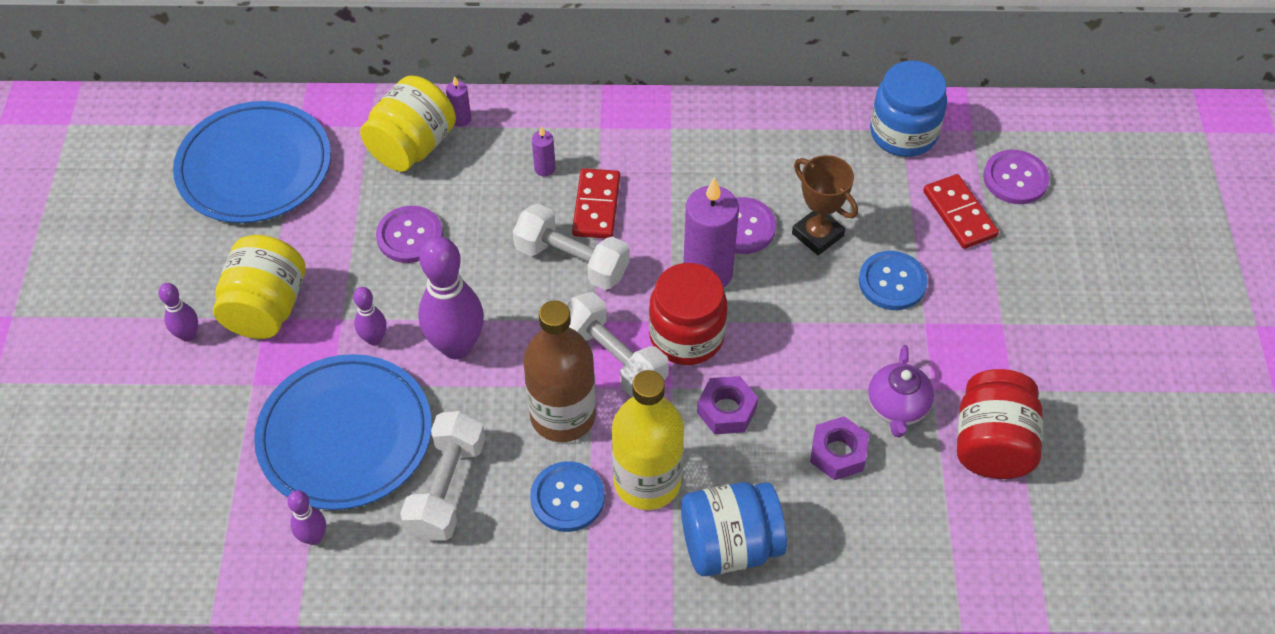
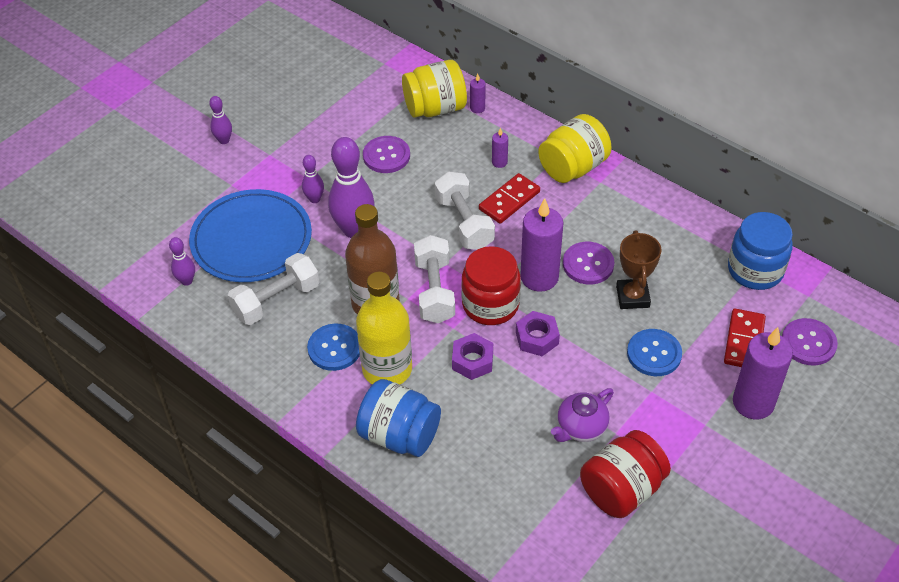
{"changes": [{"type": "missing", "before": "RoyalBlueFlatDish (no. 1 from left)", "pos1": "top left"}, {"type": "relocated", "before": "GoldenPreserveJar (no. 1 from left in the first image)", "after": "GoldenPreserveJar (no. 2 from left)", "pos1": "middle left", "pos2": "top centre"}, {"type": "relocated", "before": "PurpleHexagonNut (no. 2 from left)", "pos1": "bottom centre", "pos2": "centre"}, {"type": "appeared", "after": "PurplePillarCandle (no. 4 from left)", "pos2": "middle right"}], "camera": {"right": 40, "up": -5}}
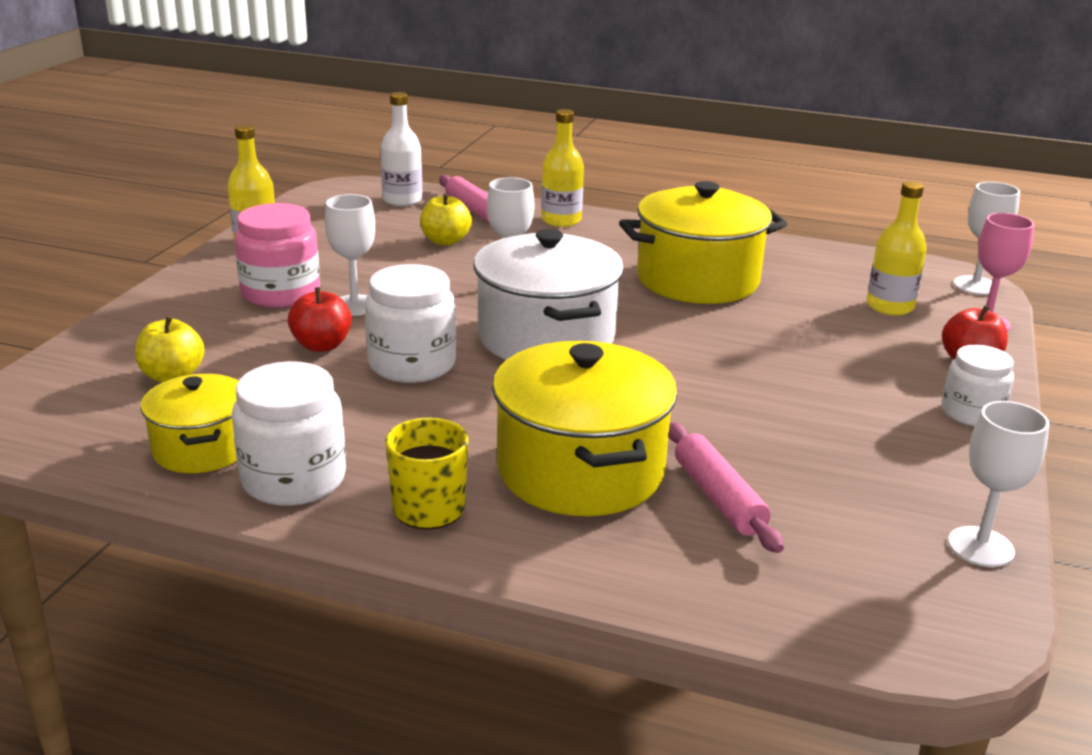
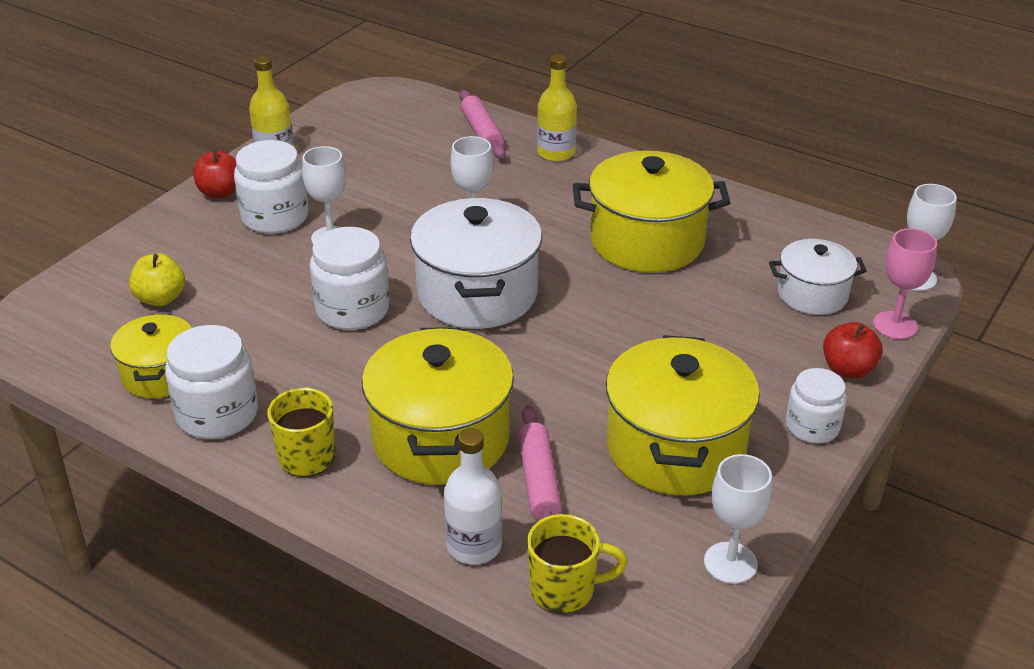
{"changes": [{"type": "relocated", "before": "WhiteBottle", "pos1": "top centre", "pos2": "bottom centre"}, {"type": "exchanged", "before": "GoldenBottle (no. 3 from left)", "after": "WhitePot (no. 2 from left)", "pos1": "top right", "pos2": "middle right"}, {"type": "missing", "before": "GoldenApple (no. 2 from left)", "pos1": "top centre"}, {"type": "colour", "before": "PinkPreserveJar", "after": "WhitePreserveJar (no. 2 from left)", "pos1": "middle left", "pos2": "top left"}, {"type": "relocated", "before": "RedApple (no. 1 from left)", "pos1": "middle left", "pos2": "top left"}, {"type": "appeared", "after": "GoldenPot (no. 4 from left)", "pos2": "centre"}, {"type": "appeared", "after": "GoldenCoffeeMug (no. 2 from left)", "pos2": "bottom centre"}], "camera": {"right": 15, "up": 10}}
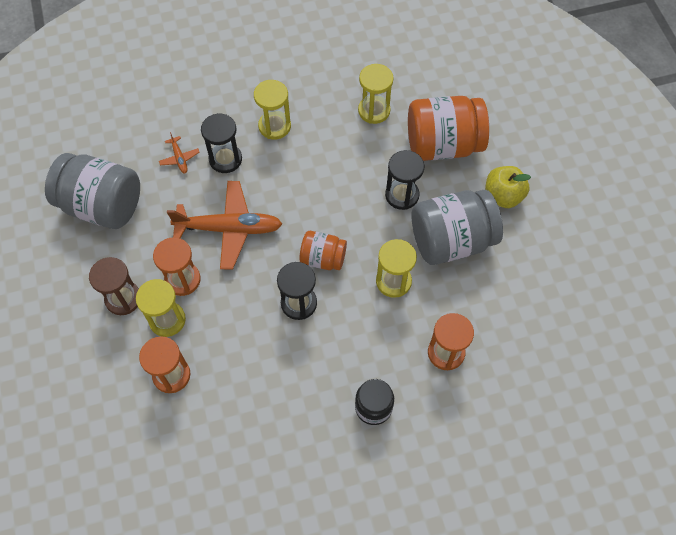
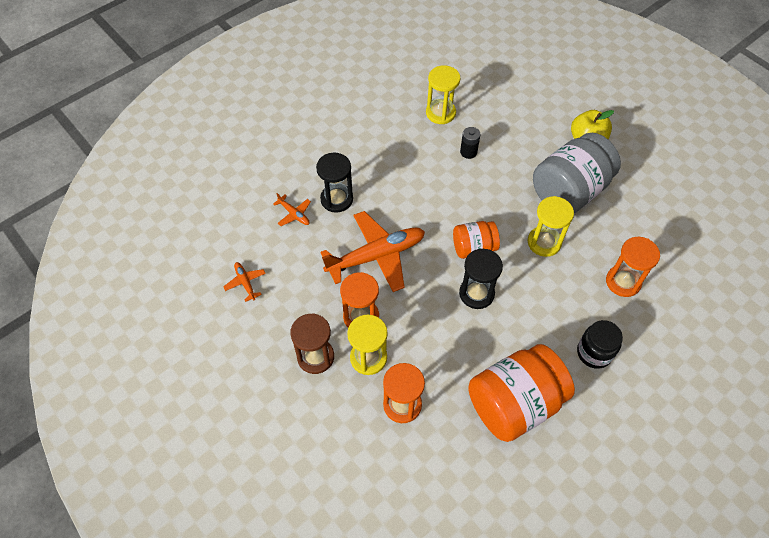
{"changes": [{"type": "missing", "before": "GoldenSandTimer (no. 2 from left)", "pos1": "top centre"}, {"type": "relocated", "before": "BrightOrangePreserveJar (no. 2 from left)", "pos1": "top centre", "pos2": "bottom right"}, {"type": "missing", "before": "EbonySandTimer (no. 3 from left)", "pos1": "centre"}, {"type": "exchanged", "before": "AshGreyPreserveJar (no. 1 from left)", "after": "BrightOrangeAeroplane (no. 1 from left)", "pos1": "middle left", "pos2": "middle left"}, {"type": "appeared", "after": "EbonyBattery", "pos2": "top centre"}], "camera": {"right": -25, "up": -5}}
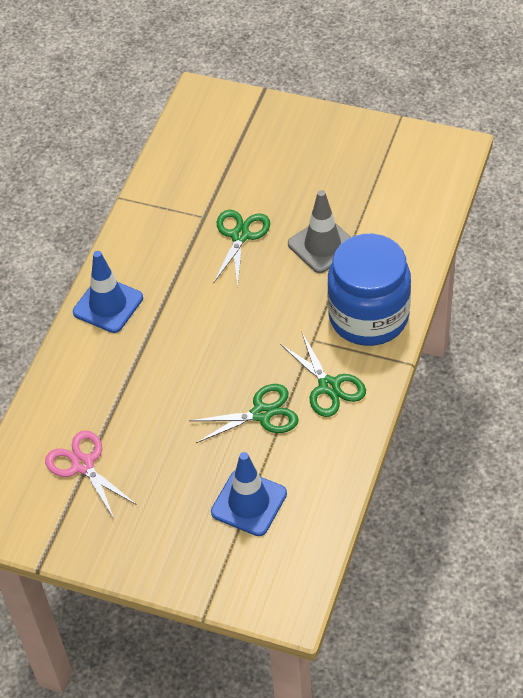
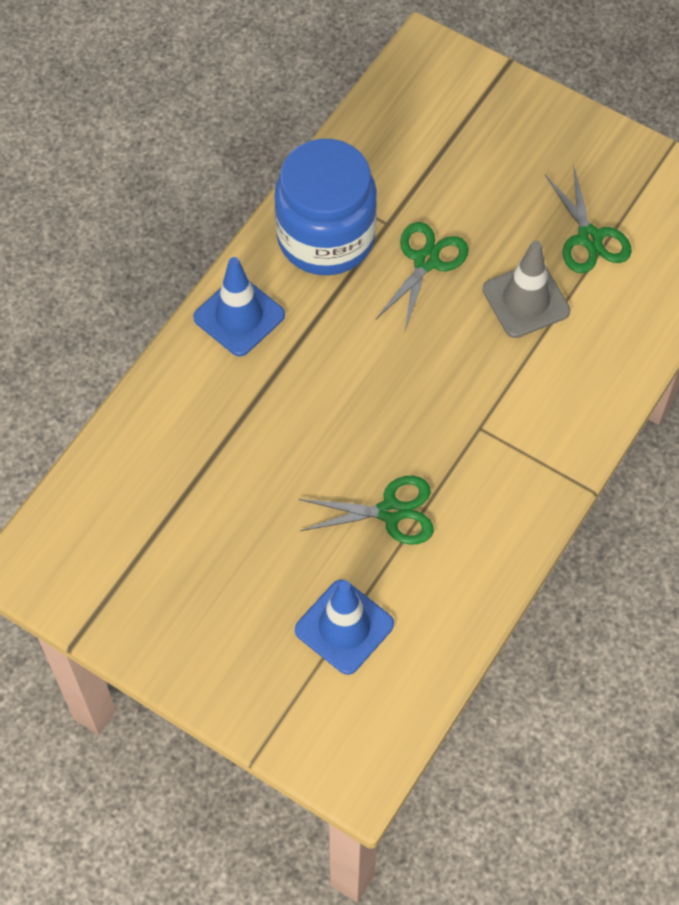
{"changes": [{"type": "relocated", "before": "RoyalBluePreserveJar", "pos1": "middle right", "pos2": "top centre"}, {"type": "relocated", "before": "GreenShears (no. 3 from left)", "pos1": "centre", "pos2": "top right"}, {"type": "missing", "before": "PinkShears", "pos1": "bottom left"}], "camera": {"right": 10, "up": 10}}
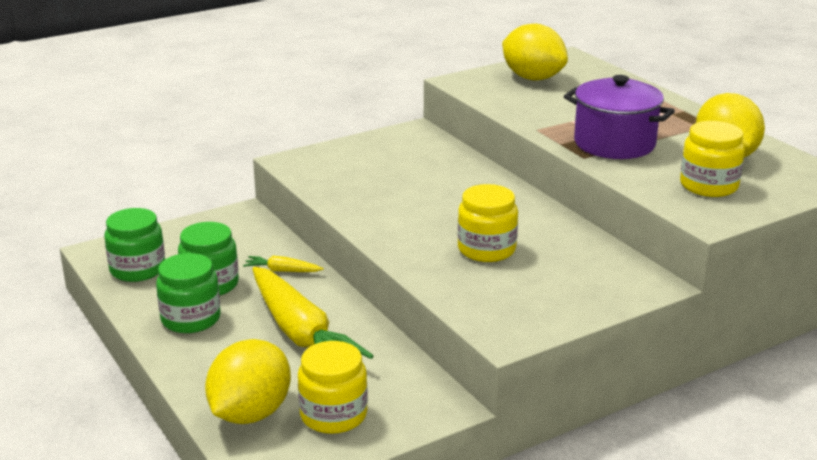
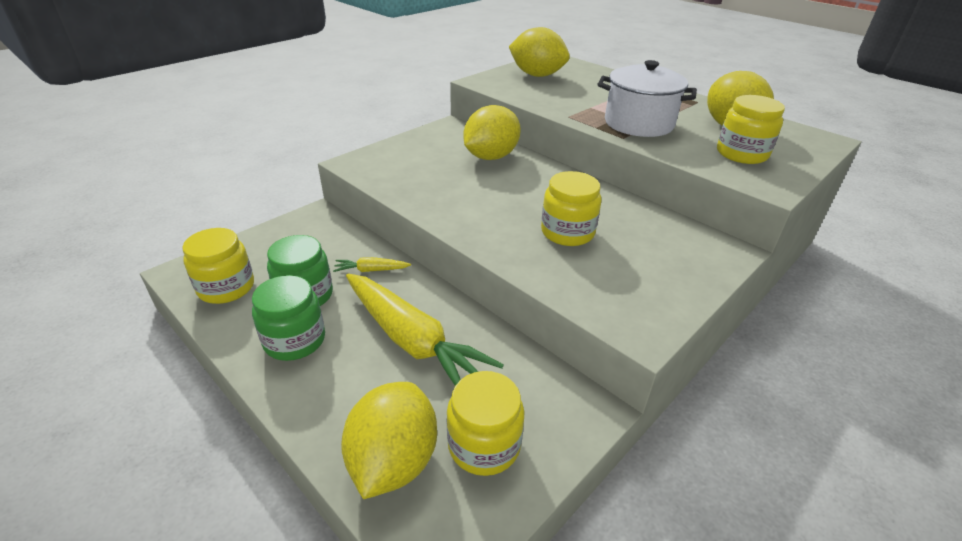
{"changes": [{"type": "colour", "before": "PurplePot", "after": "WhitePot", "pos1": "top right", "pos2": "top right"}, {"type": "colour", "before": "GreenPreserveJar (no. 1 from left)", "after": "GoldenPreserveJar (no. 1 from left)", "pos1": "middle left", "pos2": "middle left"}, {"type": "appeared", "after": "GoldenLemon (no. 2 from left)", "pos2": "top centre"}], "camera": {"right": -15, "up": 10}}
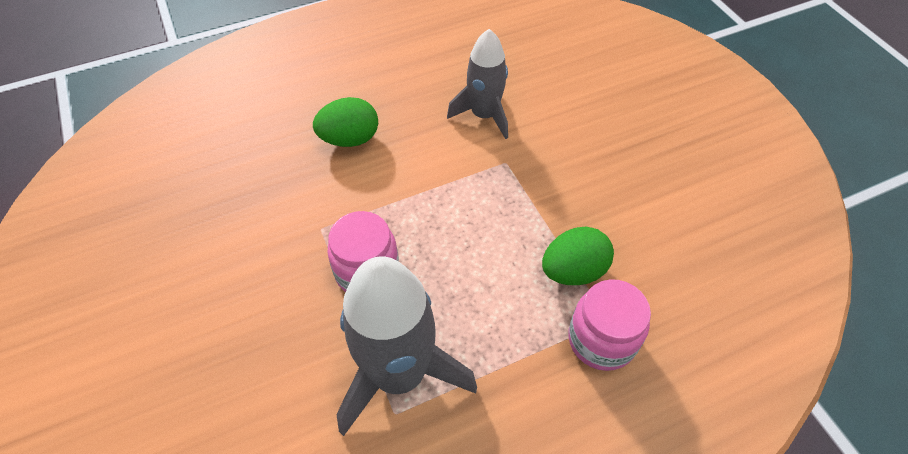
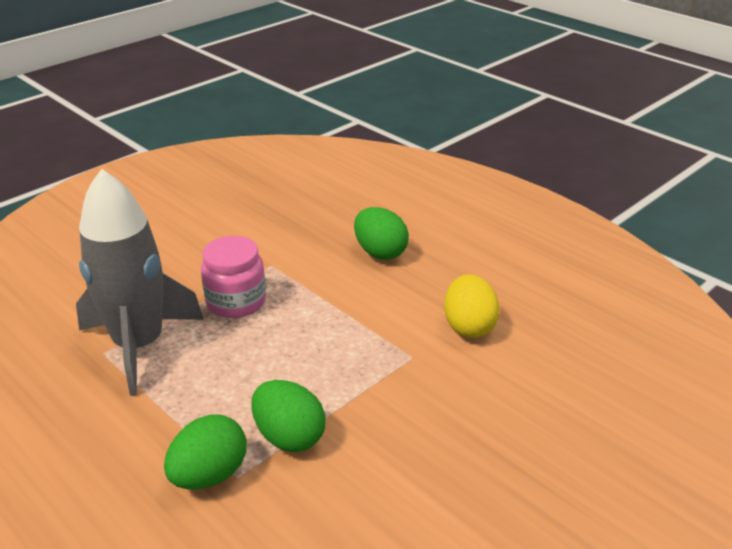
{"changes": [{"type": "exchanged", "before": "AshGreyRocket (no. 2 from left)", "after": "GoldenEgg", "pos1": "top centre", "pos2": "centre"}, {"type": "exchanged", "before": "PinkPreserveJar (no. 2 from left)", "after": "GreenEgg (no. 1 from left)", "pos1": "bottom right", "pos2": "bottom left"}], "camera": {"right": 70, "up": -20}}
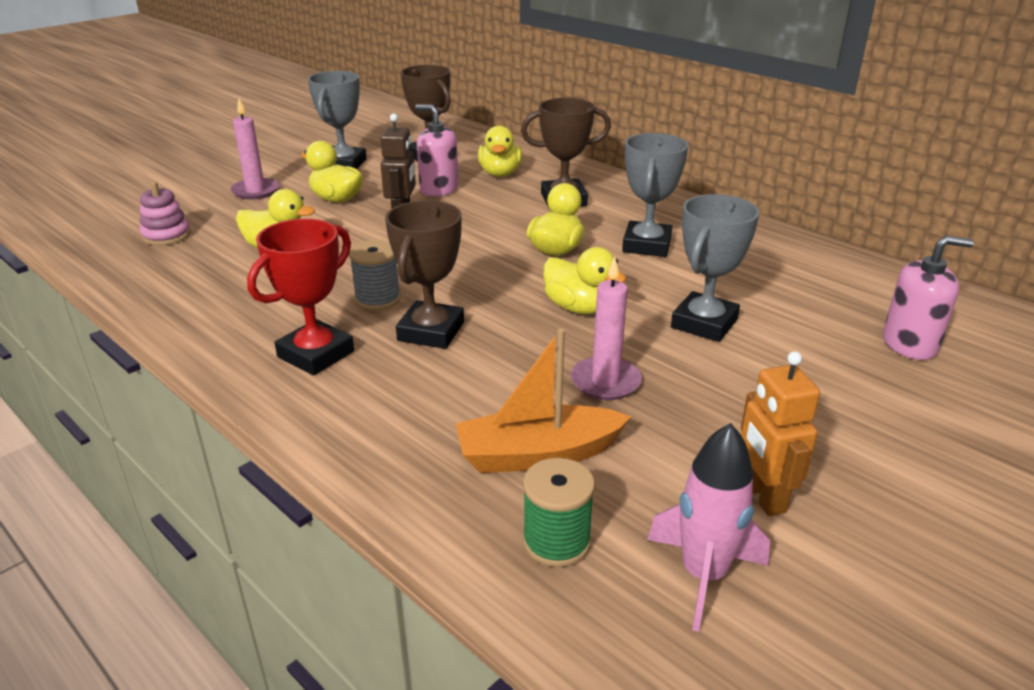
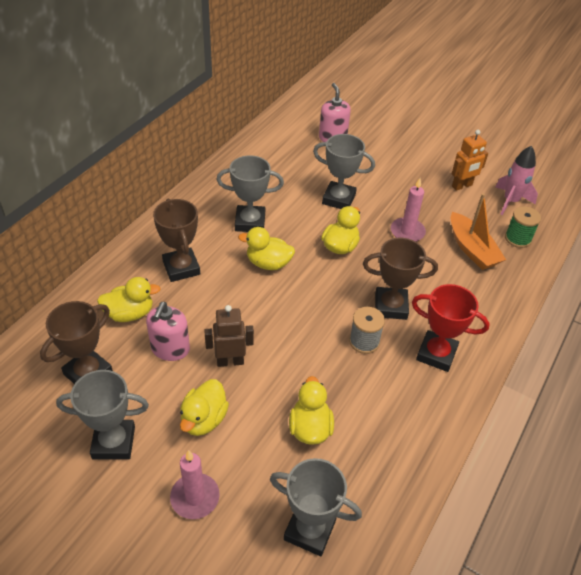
{"changes": [{"type": "exchanged", "before": "PinkStackingRings", "after": "AshGreyTrophy (no. 3 from left)", "pos1": "top left", "pos2": "bottom centre"}], "camera": {"right": -105, "up": 15}}
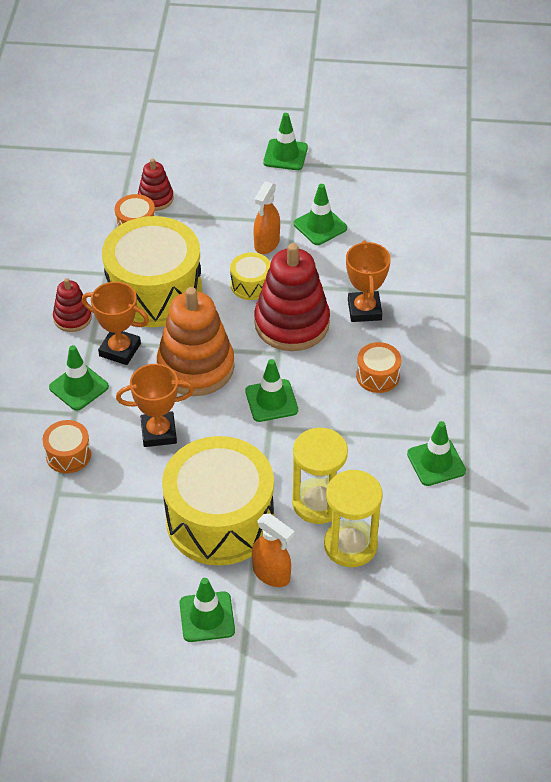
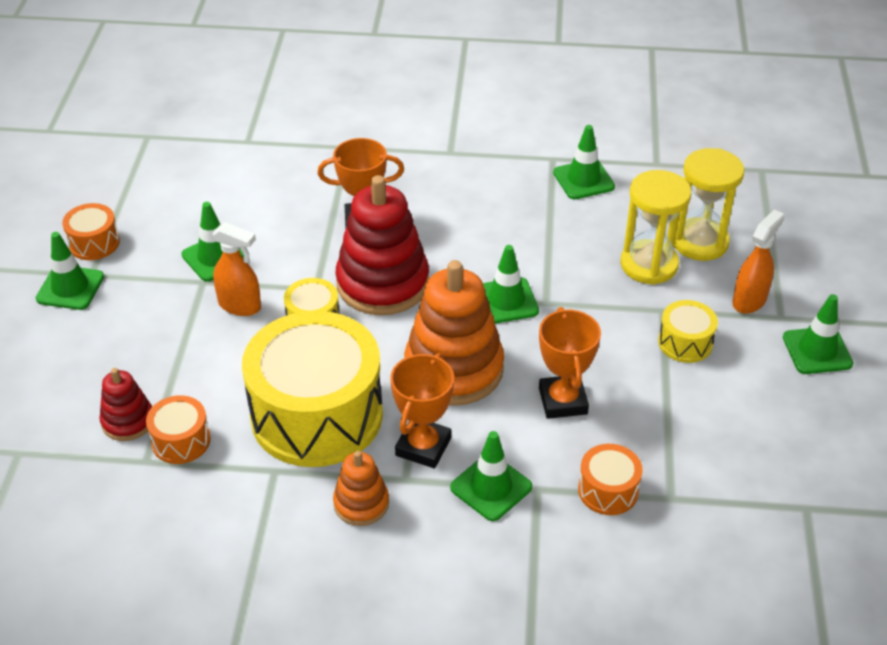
{"changes": [{"type": "colour", "before": "RedStackingRings (no. 1 from left)", "after": "BrightOrangeStackingRings (no. 1 from left)", "pos1": "middle left", "pos2": "bottom centre"}, {"type": "relocated", "before": "BrightOrangeDrum (no. 3 from left in the first image)", "after": "BrightOrangeDrum (no. 1 from left)", "pos1": "middle right", "pos2": "middle left"}, {"type": "size", "before": "GoldenDrum (no. 2 from left in the first image)", "pos1": "centre", "pos2": "middle right", "scale": 0.43}], "camera": {"right": -90, "up": -5}}
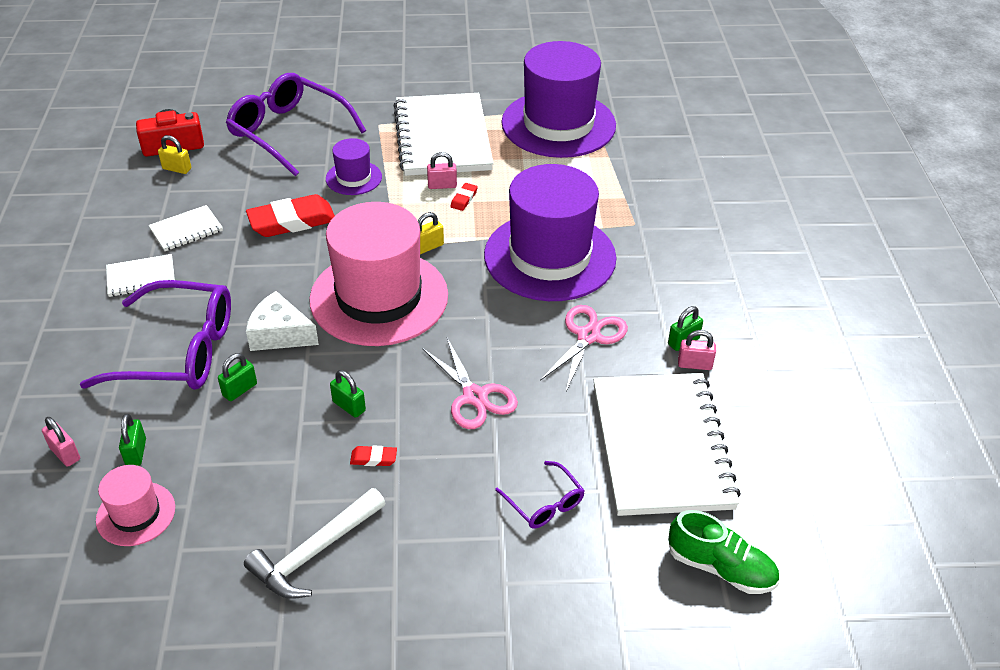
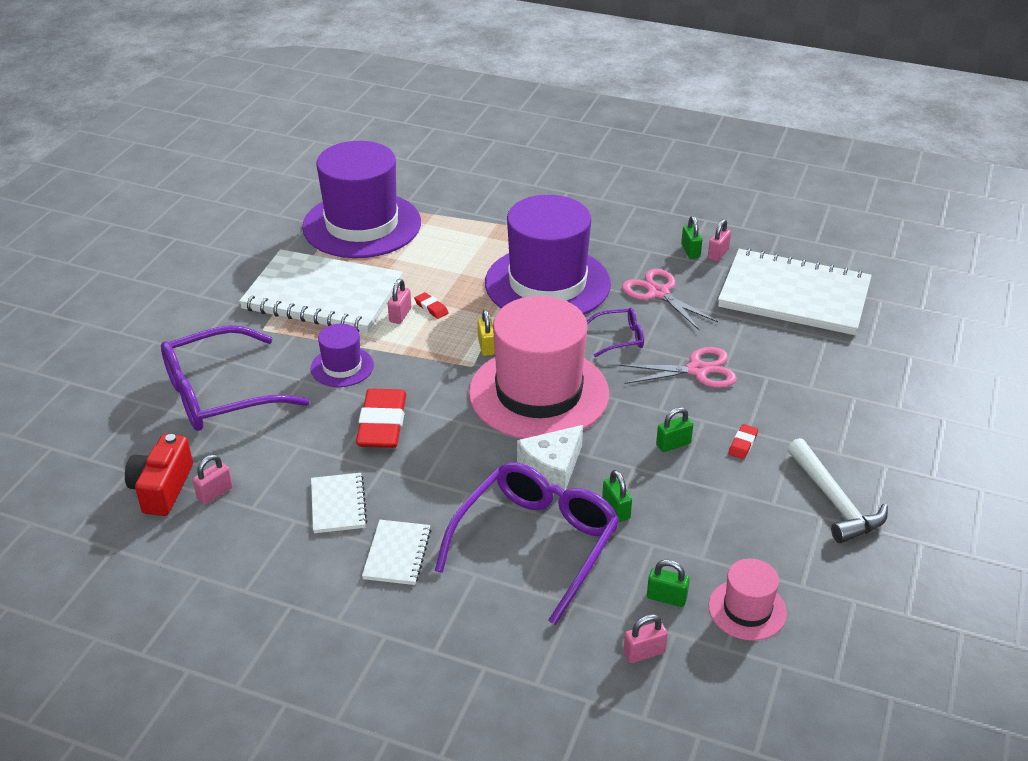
{"changes": [{"type": "colour", "before": "GoldenLock (no. 1 from left)", "after": "PinkLock (no. 1 from left)", "pos1": "top left", "pos2": "middle left"}, {"type": "relocated", "before": "PurpleSpectacles (no. 3 from left)", "pos1": "bottom centre", "pos2": "centre"}, {"type": "missing", "before": "GreenShoe", "pos1": "bottom right"}], "camera": {"right": -65, "up": -5}}
